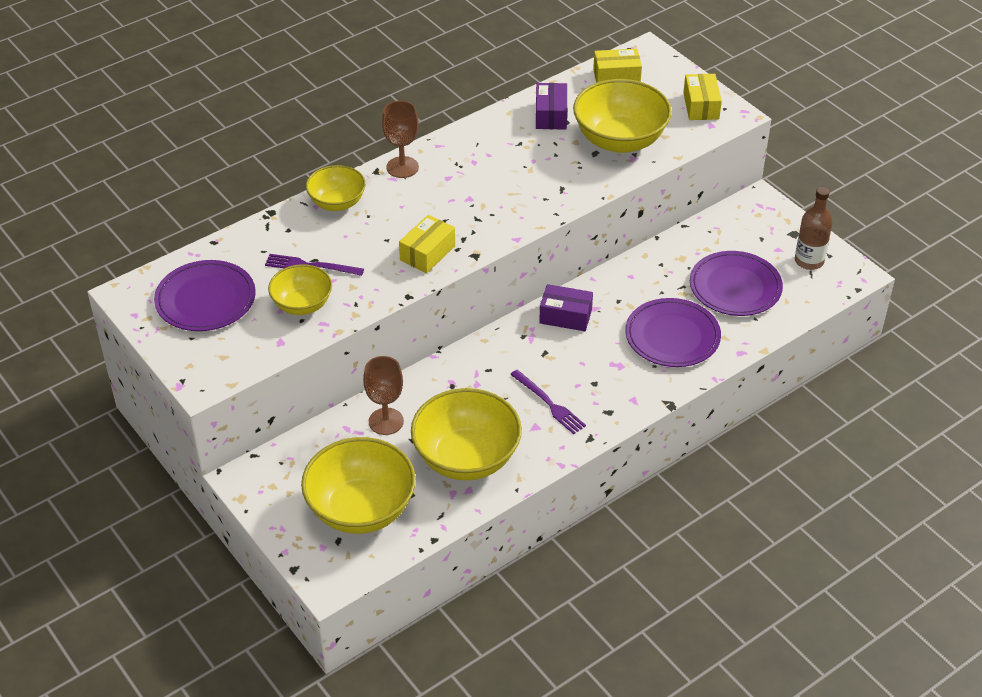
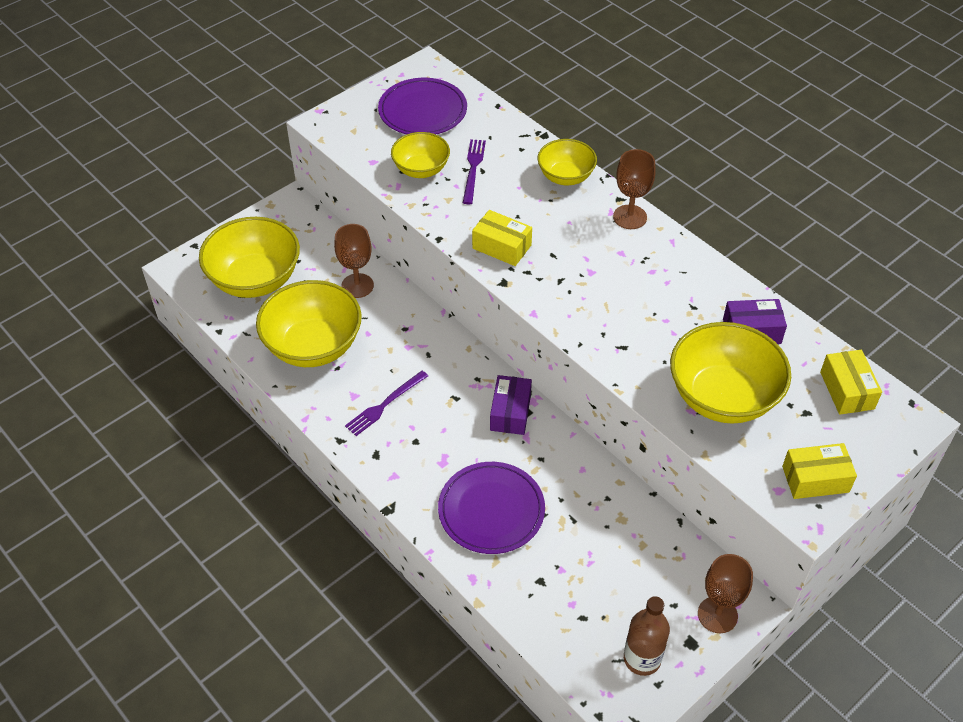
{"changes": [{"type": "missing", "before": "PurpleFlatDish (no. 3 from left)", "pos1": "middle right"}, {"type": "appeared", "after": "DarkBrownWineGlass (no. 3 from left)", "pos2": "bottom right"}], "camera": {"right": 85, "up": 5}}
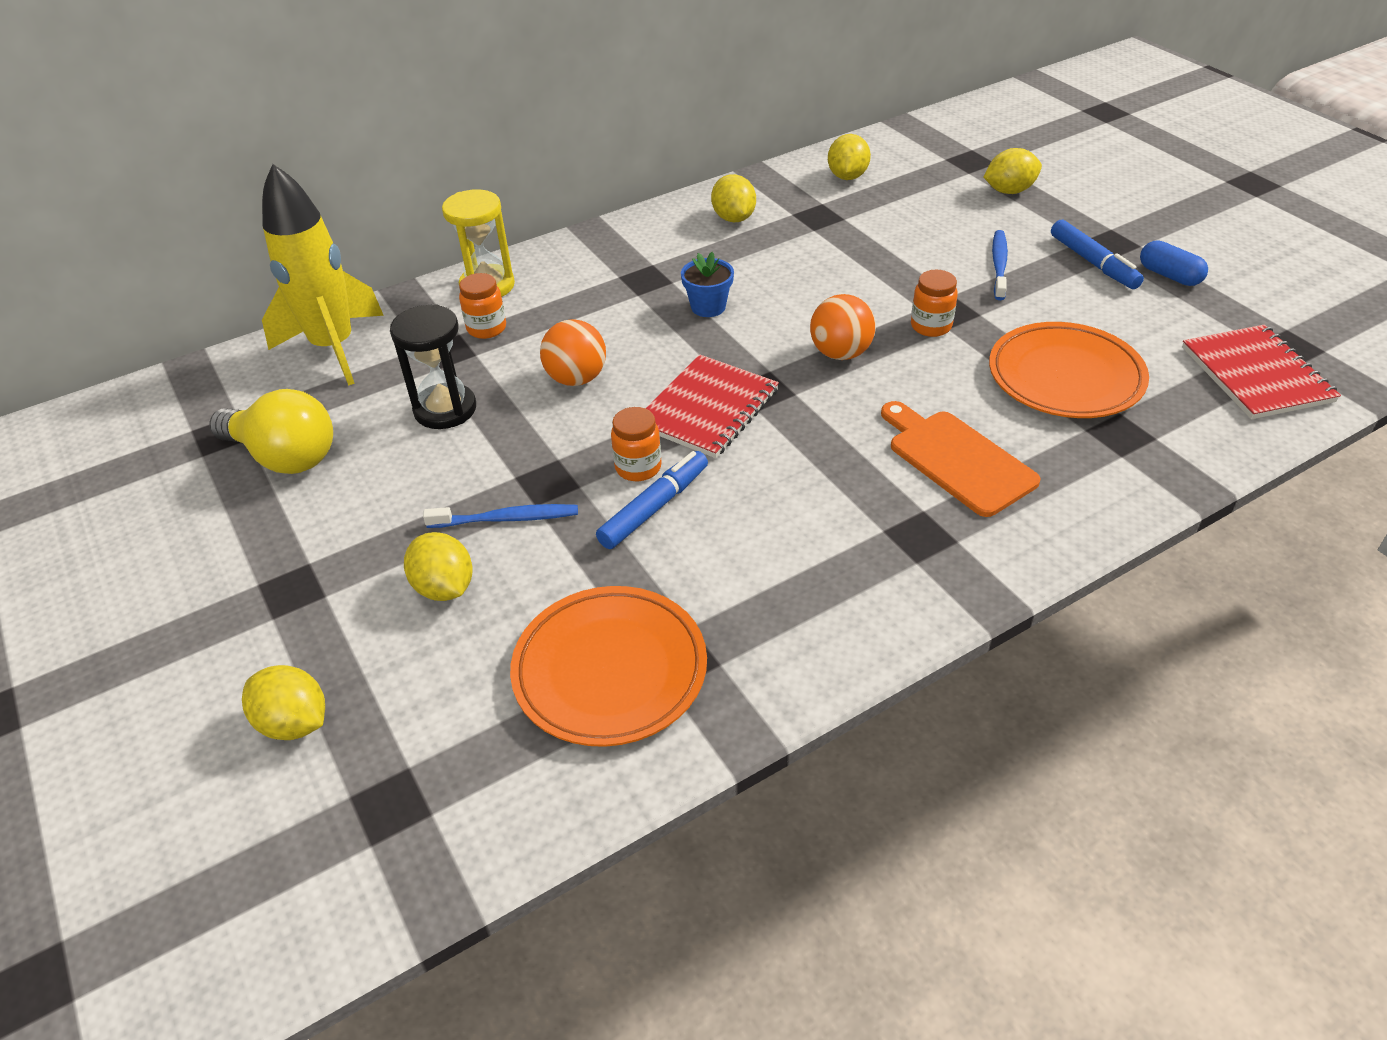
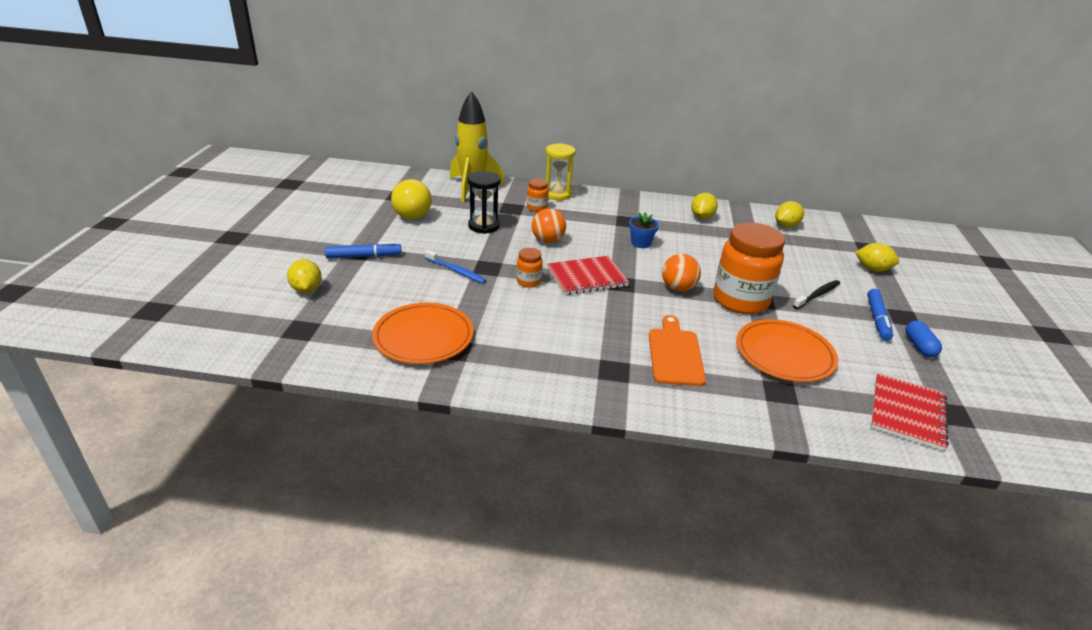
{"changes": [{"type": "colour", "before": "RoyalBlueDentalBrush (no. 2 from left)", "after": "EbonyDentalBrush", "pos1": "top right", "pos2": "middle right"}, {"type": "size", "before": "BrightOrangePreserveJar (no. 3 from left)", "pos1": "top right", "pos2": "middle right", "scale": 2.24}, {"type": "relocated", "before": "RoyalBlueMarker (no. 1 from left)", "pos1": "centre", "pos2": "middle left"}, {"type": "missing", "before": "GoldenLemon (no. 2 from left)", "pos1": "middle left"}], "camera": {"right": 35, "up": -10}}
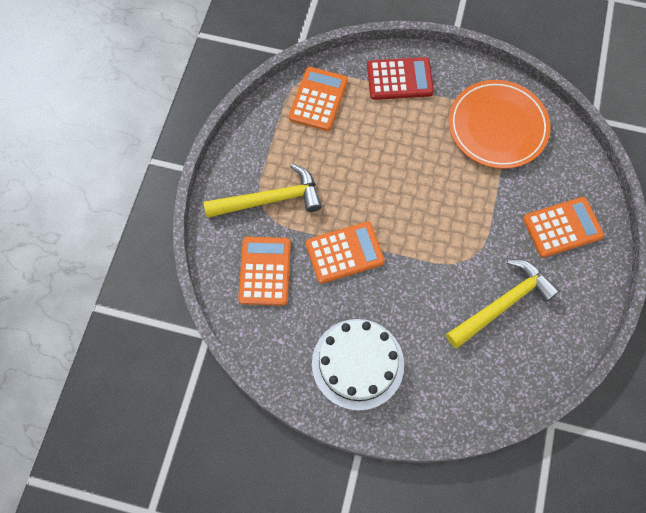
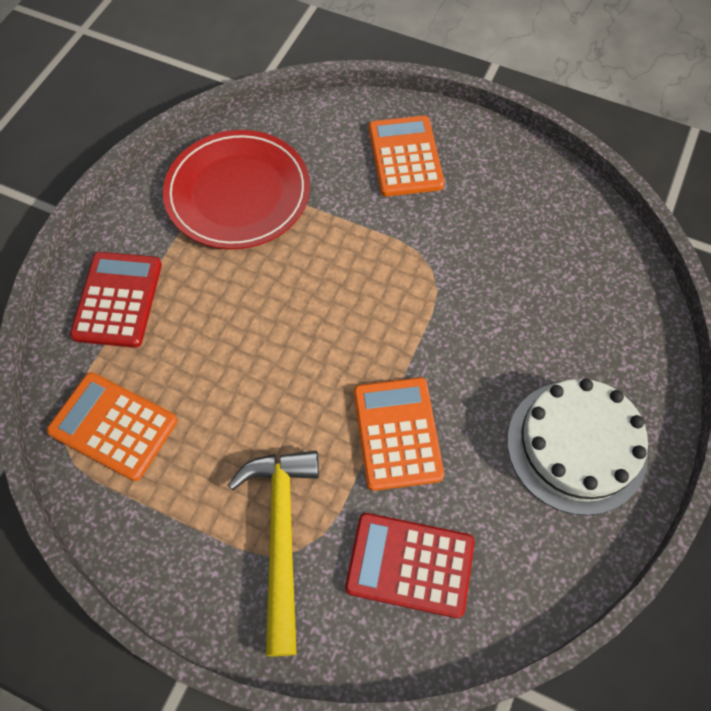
{"changes": [{"type": "colour", "before": "BrightOrangeFlatDish", "after": "RedFlatDish", "pos1": "top right", "pos2": "top left"}, {"type": "colour", "before": "BrightOrangePocketCalculator (no. 1 from left)", "after": "RedPocketCalculator (no. 2 from left)", "pos1": "centre", "pos2": "bottom centre"}, {"type": "missing", "before": "GoldenHammer (no. 2 from left)", "pos1": "middle right"}], "camera": {"right": -80, "up": -5}}
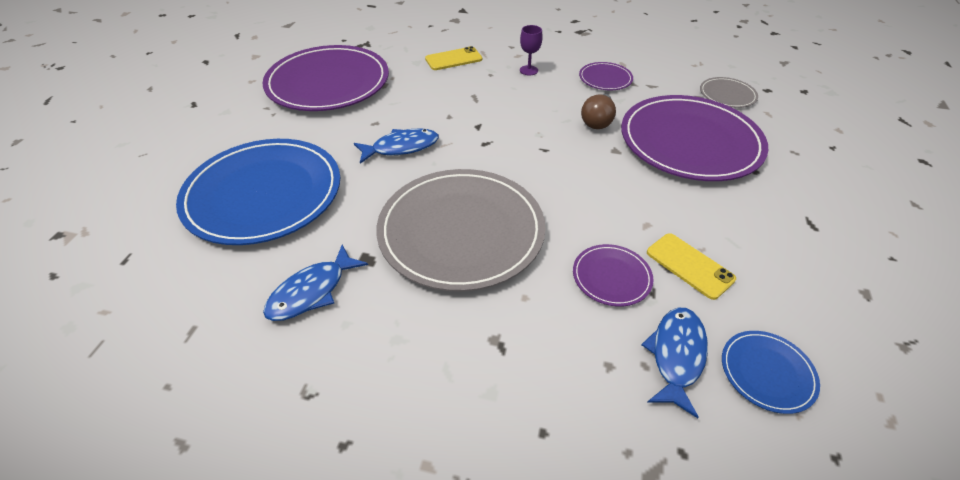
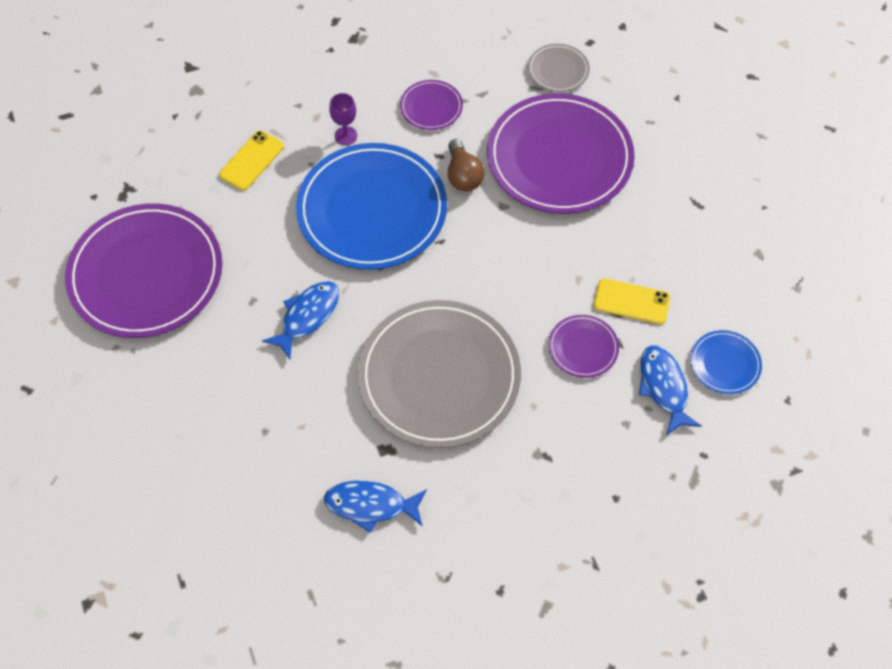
{"changes": [{"type": "relocated", "before": "RoyalBlueFlatDish (no. 1 from left)", "pos1": "middle left", "pos2": "top centre"}, {"type": "spun", "before": "RoyalBlueFish (no. 1 from left in the first image)", "pos1": "middle left", "pos2": "bottom centre", "turn": 90}], "camera": {"right": -35, "up": 15}}
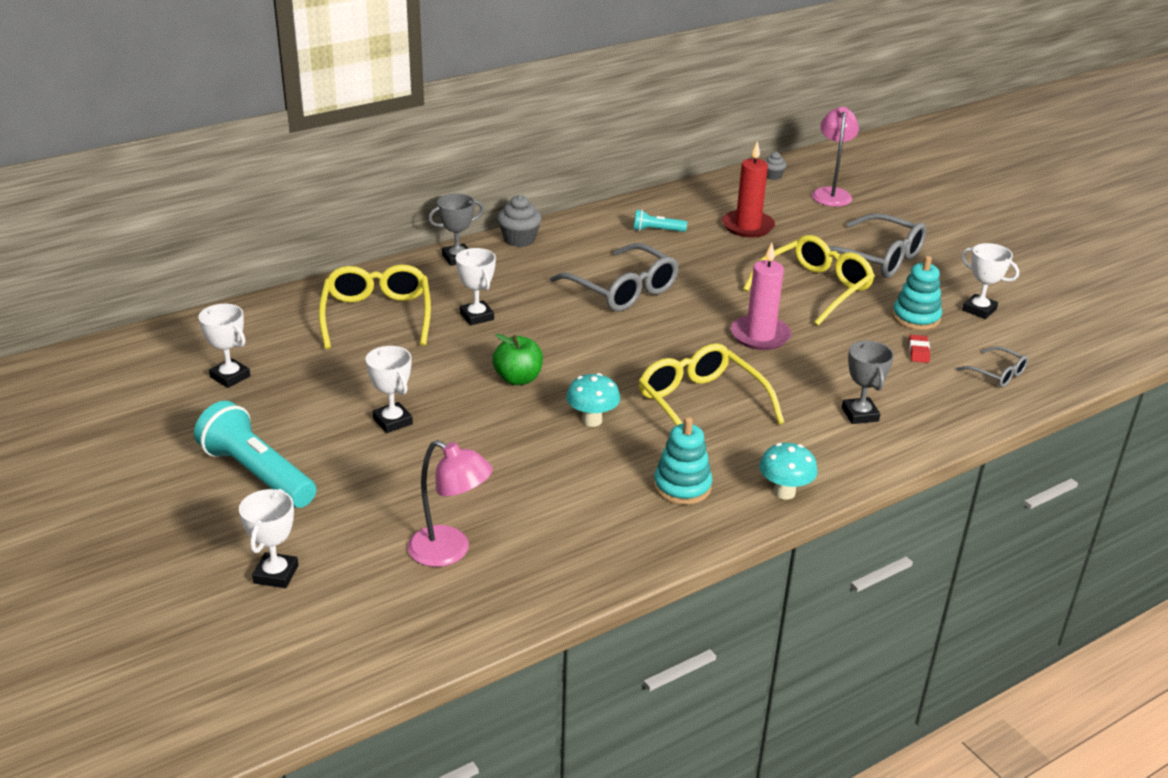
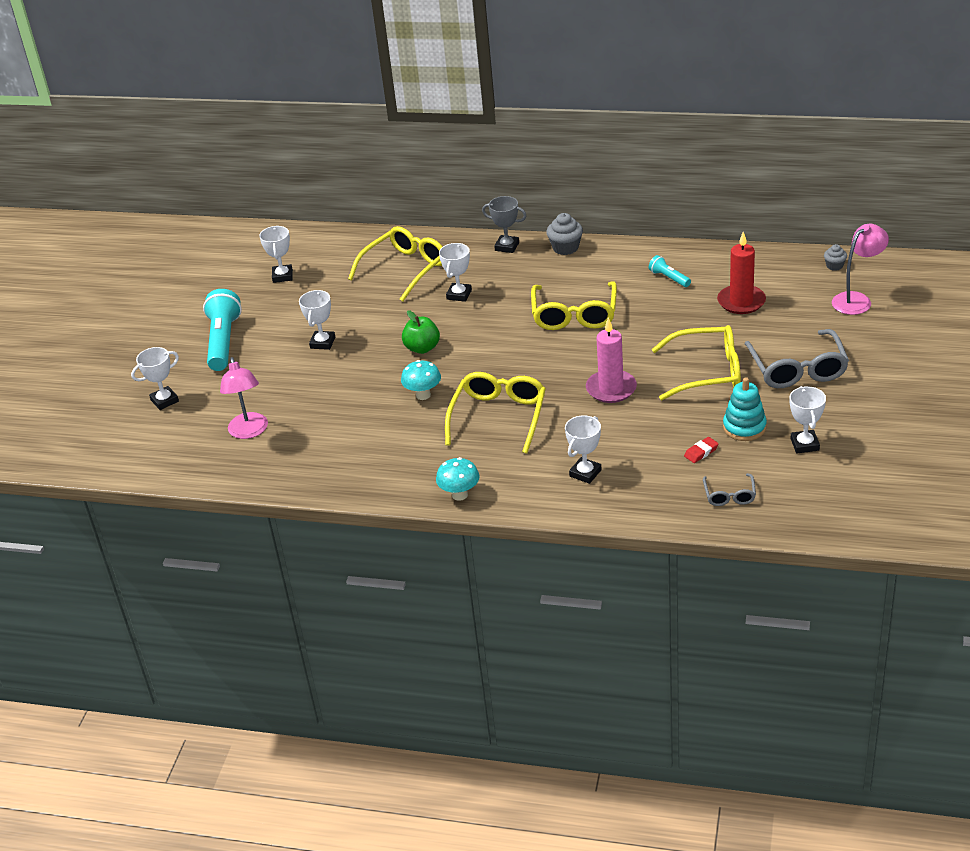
{"changes": [{"type": "colour", "before": "AshGreySpectacles (no. 1 from left)", "after": "GoldenSpectacles (no. 3 from left)", "pos1": "centre", "pos2": "centre"}, {"type": "colour", "before": "AshGreyTrophy (no. 2 from left)", "after": "WhiteTrophy (no. 5 from left)", "pos1": "middle right", "pos2": "centre"}, {"type": "missing", "before": "TealStackingRings (no. 1 from left)", "pos1": "centre"}], "camera": {"right": 50, "up": 5}}
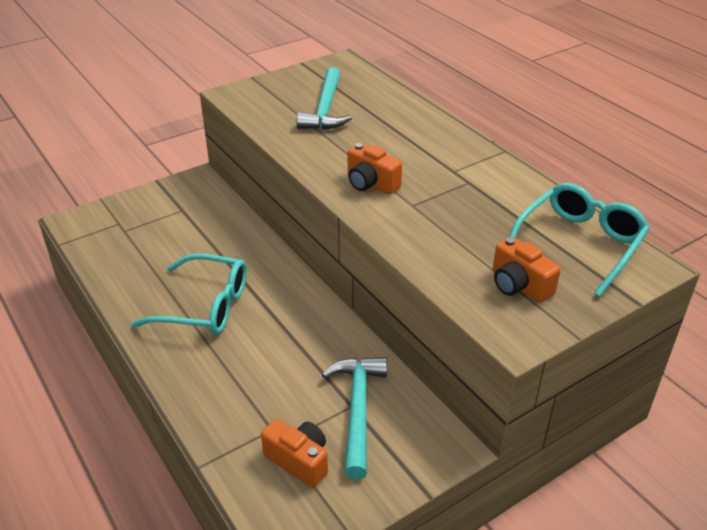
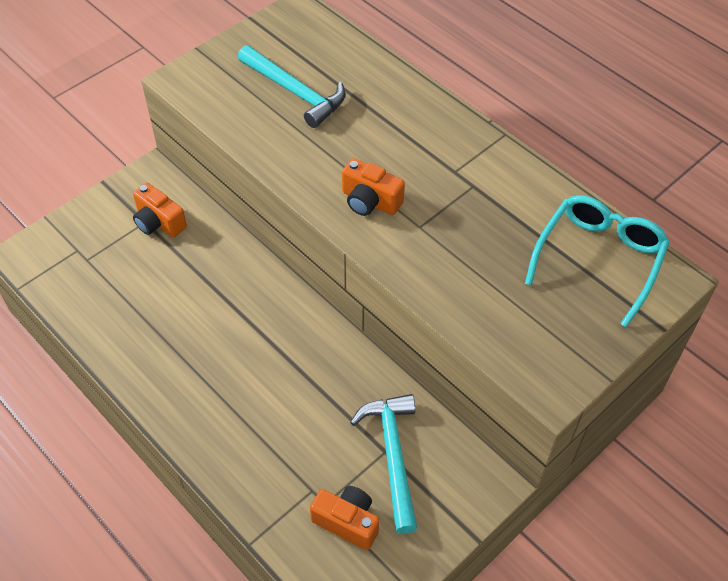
{"changes": [{"type": "spun", "before": "TealHammer (no. 1 from left)", "pos1": "top centre", "pos2": "top centre", "turn": -45}, {"type": "relocated", "before": "BrightOrangeCompactCamera (no. 3 from left in the first image)", "after": "BrightOrangeCompactCamera (no. 1 from left)", "pos1": "middle right", "pos2": "middle left"}, {"type": "missing", "before": "TealSpectacles (no. 1 from left)", "pos1": "middle left"}], "camera": {"right": -10, "up": 15}}
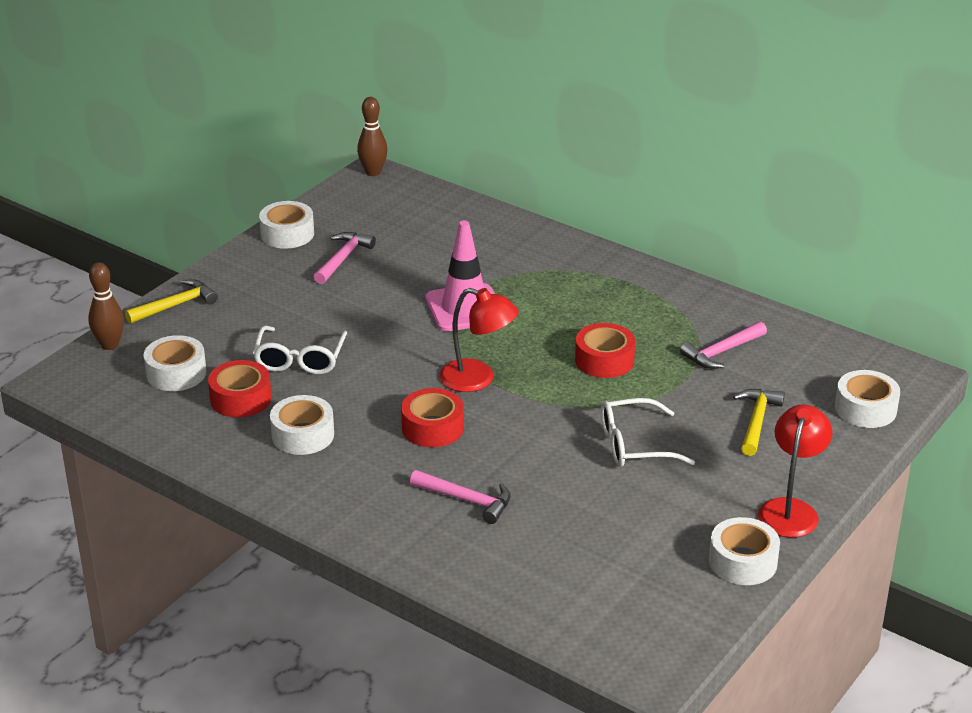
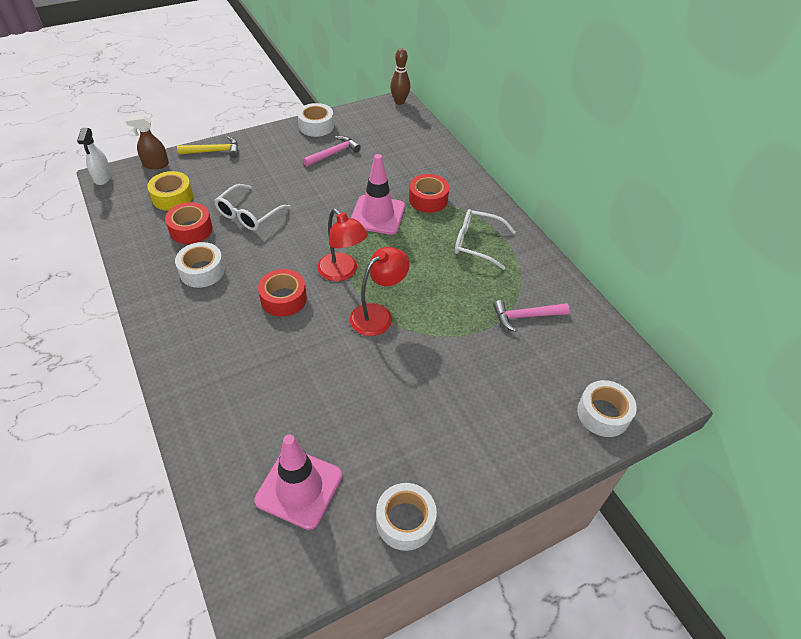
{"changes": [{"type": "exchanged", "before": "DarkBrownSkittle (no. 1 from left)", "after": "DarkBrownSprayer", "pos1": "middle left", "pos2": "top left"}, {"type": "relocated", "before": "RedRollOfTape (no. 3 from left)", "pos1": "centre", "pos2": "top centre"}, {"type": "colour", "before": "WhiteRollOfTape (no. 1 from left)", "after": "GoldenRollOfTape", "pos1": "middle left", "pos2": "top left"}, {"type": "missing", "before": "GoldenHammer (no. 2 from left)", "pos1": "middle right"}, {"type": "relocated", "before": "WhiteSpectacles (no. 2 from left)", "pos1": "middle right", "pos2": "centre"}, {"type": "relocated", "before": "RedDeskLamp (no. 2 from left)", "pos1": "middle right", "pos2": "centre"}, {"type": "missing", "before": "PinkHammer (no. 2 from left)", "pos1": "bottom centre"}, {"type": "appeared", "after": "WhiteSprayer", "pos2": "top left"}, {"type": "appeared", "after": "PinkRoadCone (no. 1 from left)", "pos2": "bottom centre"}], "camera": {"right": 25, "up": 15}}
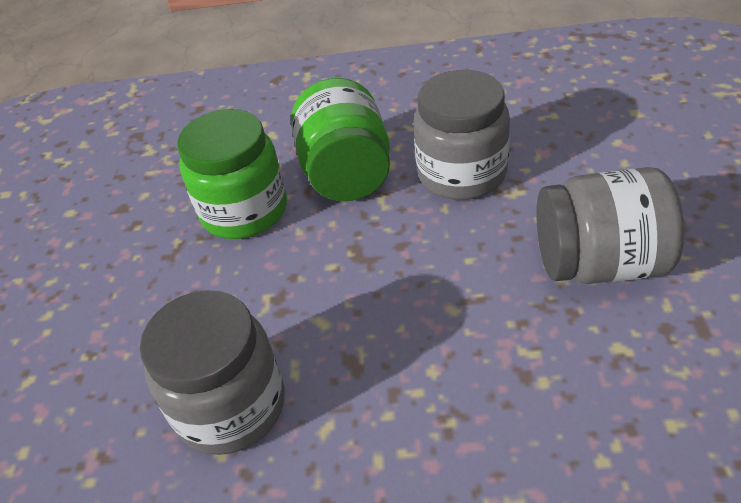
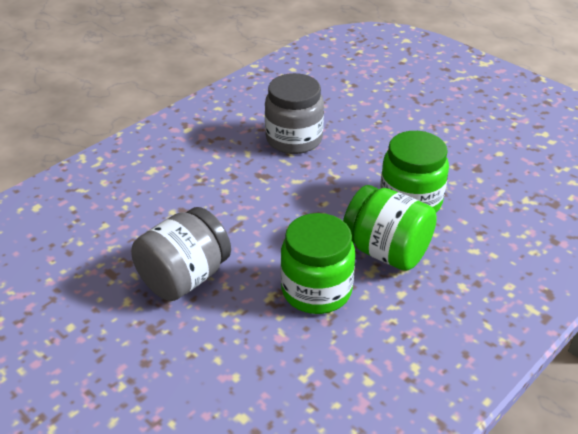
{"changes": [{"type": "colour", "before": "AshGreyPreserveJar (no. 2 from left)", "after": "GreenPreserveJar (no. 1 from left)", "pos1": "top centre", "pos2": "centre"}], "camera": {"right": 130, "up": -5}}
